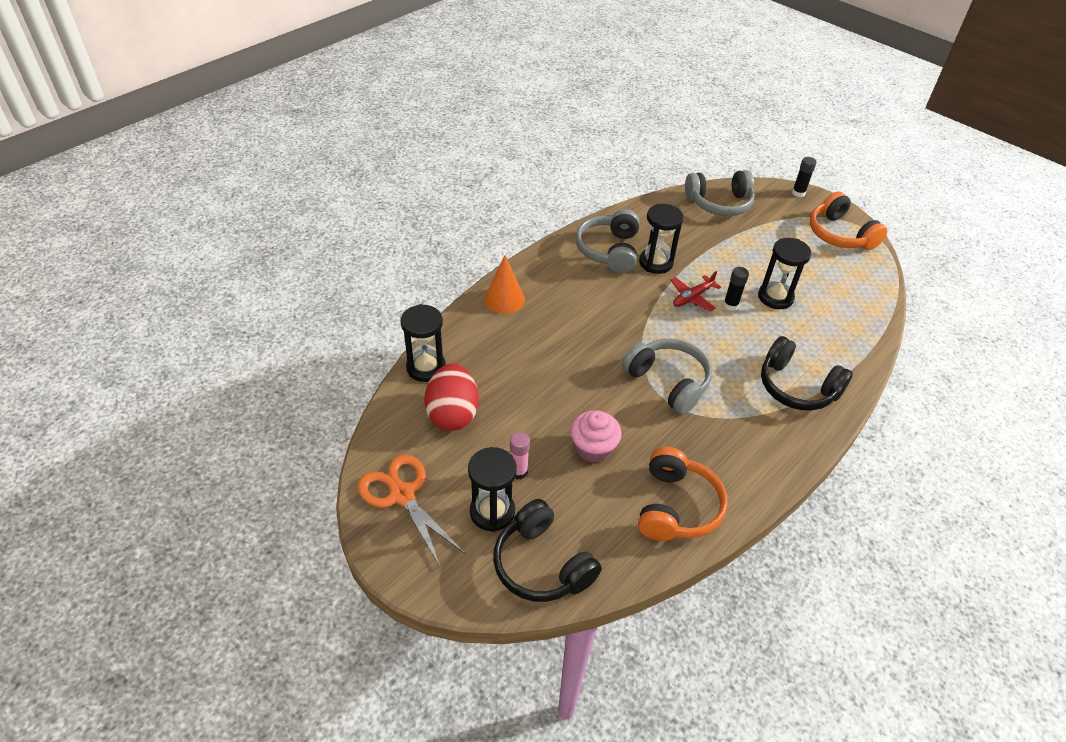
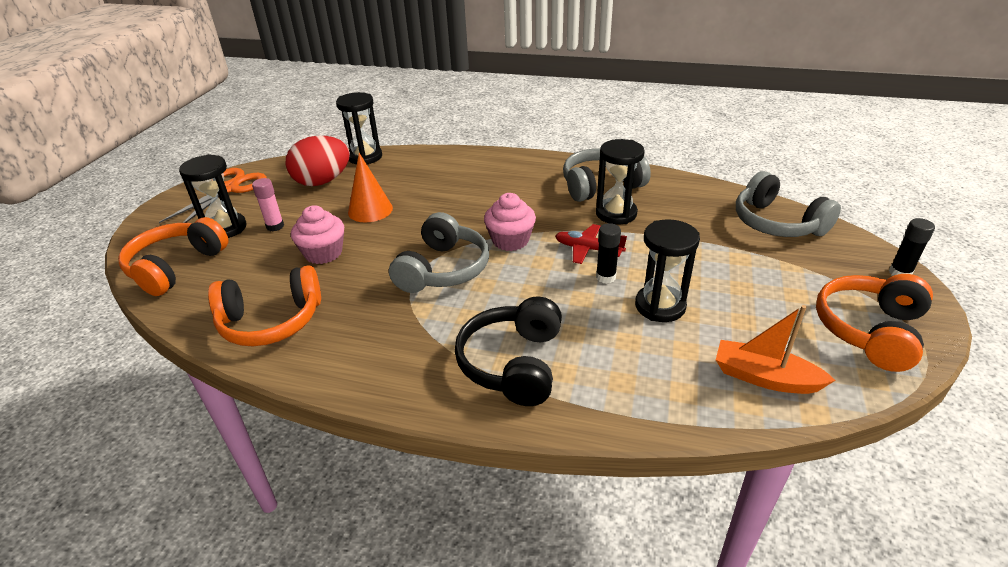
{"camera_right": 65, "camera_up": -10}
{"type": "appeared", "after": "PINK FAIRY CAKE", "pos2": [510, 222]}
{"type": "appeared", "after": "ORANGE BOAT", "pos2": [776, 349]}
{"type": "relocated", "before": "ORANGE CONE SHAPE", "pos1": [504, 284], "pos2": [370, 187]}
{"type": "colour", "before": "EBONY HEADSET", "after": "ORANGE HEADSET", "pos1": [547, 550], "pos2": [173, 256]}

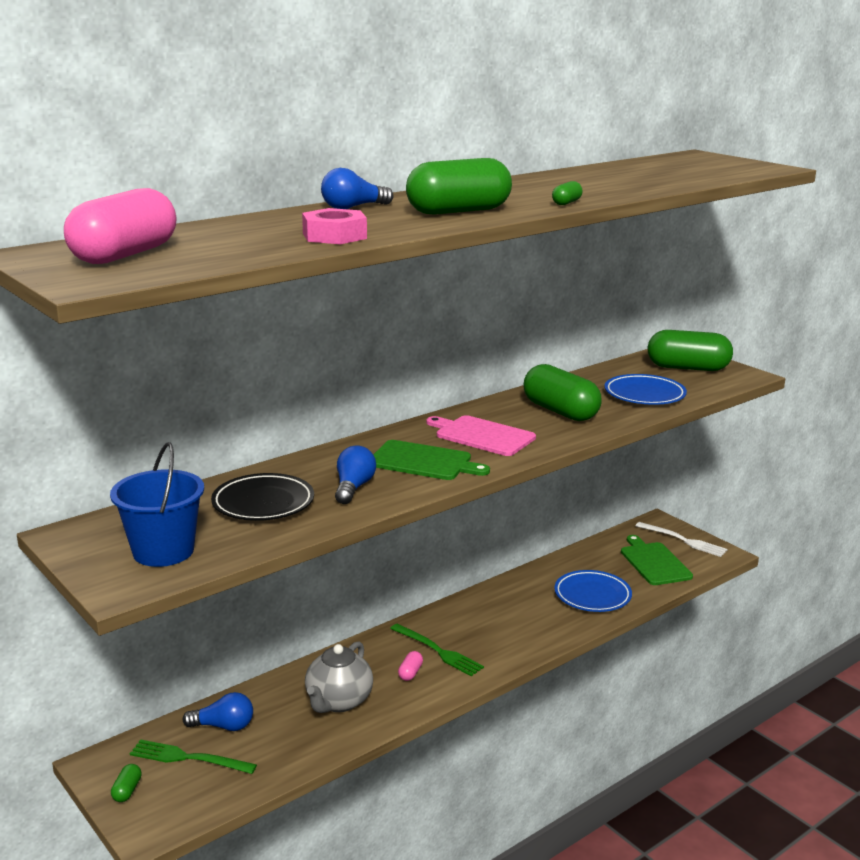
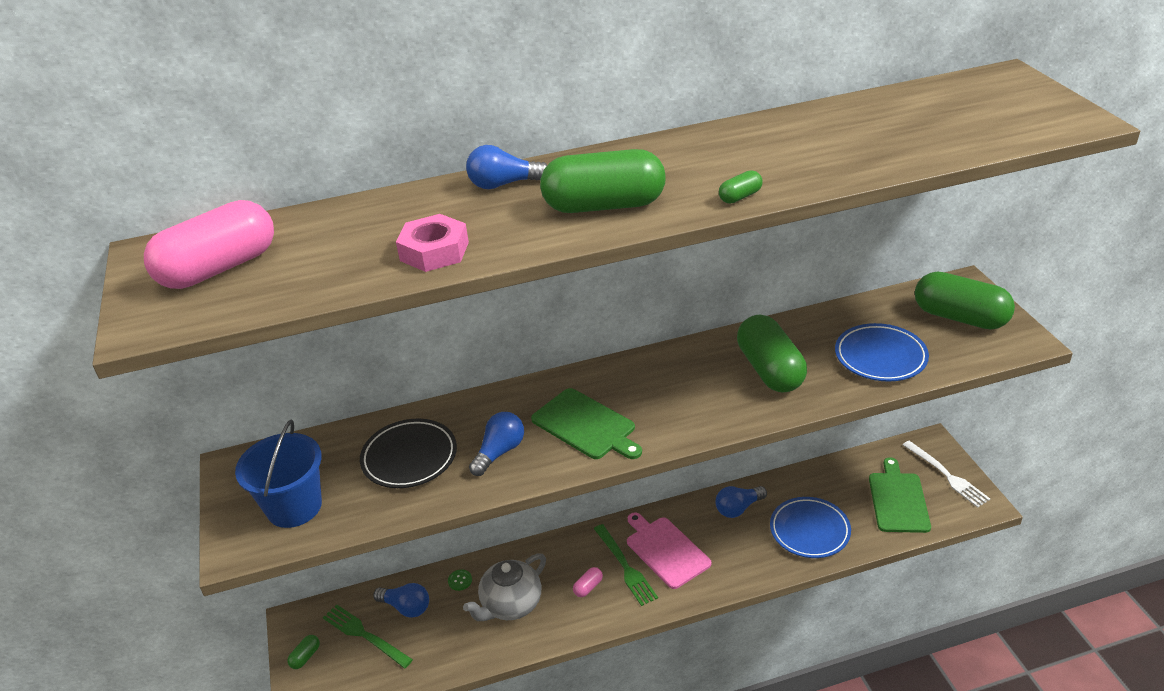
{"camera_right": 25, "camera_up": 15}
{"type": "appeared", "after": "GREEN BUTTON", "pos2": [460, 580]}
{"type": "appeared", "after": "BLUE BULB", "pos2": [741, 502]}
{"type": "relocated", "before": "PINK BREAD BOARD", "pos1": [481, 435], "pos2": [669, 550]}

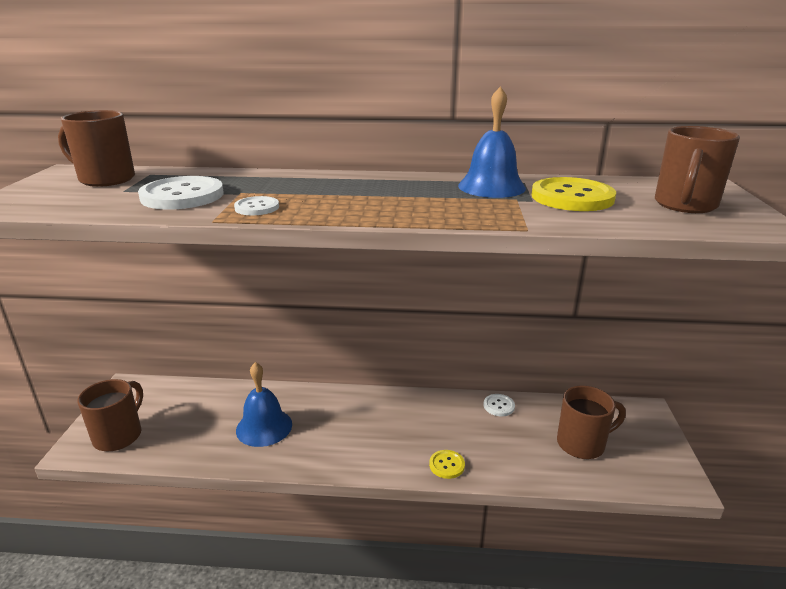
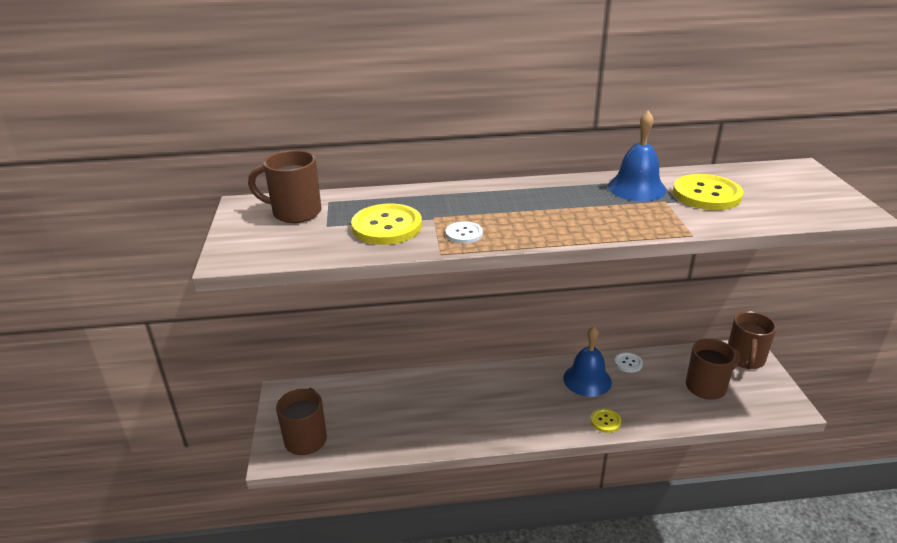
{"camera_right": -10, "camera_up": 5}
{"type": "relocated", "before": "BLUE BELL", "pos1": [264, 404], "pos2": [587, 361]}
{"type": "relocated", "before": "BROWN TEA MUG", "pos1": [697, 169], "pos2": [752, 340]}
{"type": "colour", "before": "SNOW-WHITE BUTTON", "after": "GOLDEN BUTTON", "pos1": [180, 193], "pos2": [386, 224]}

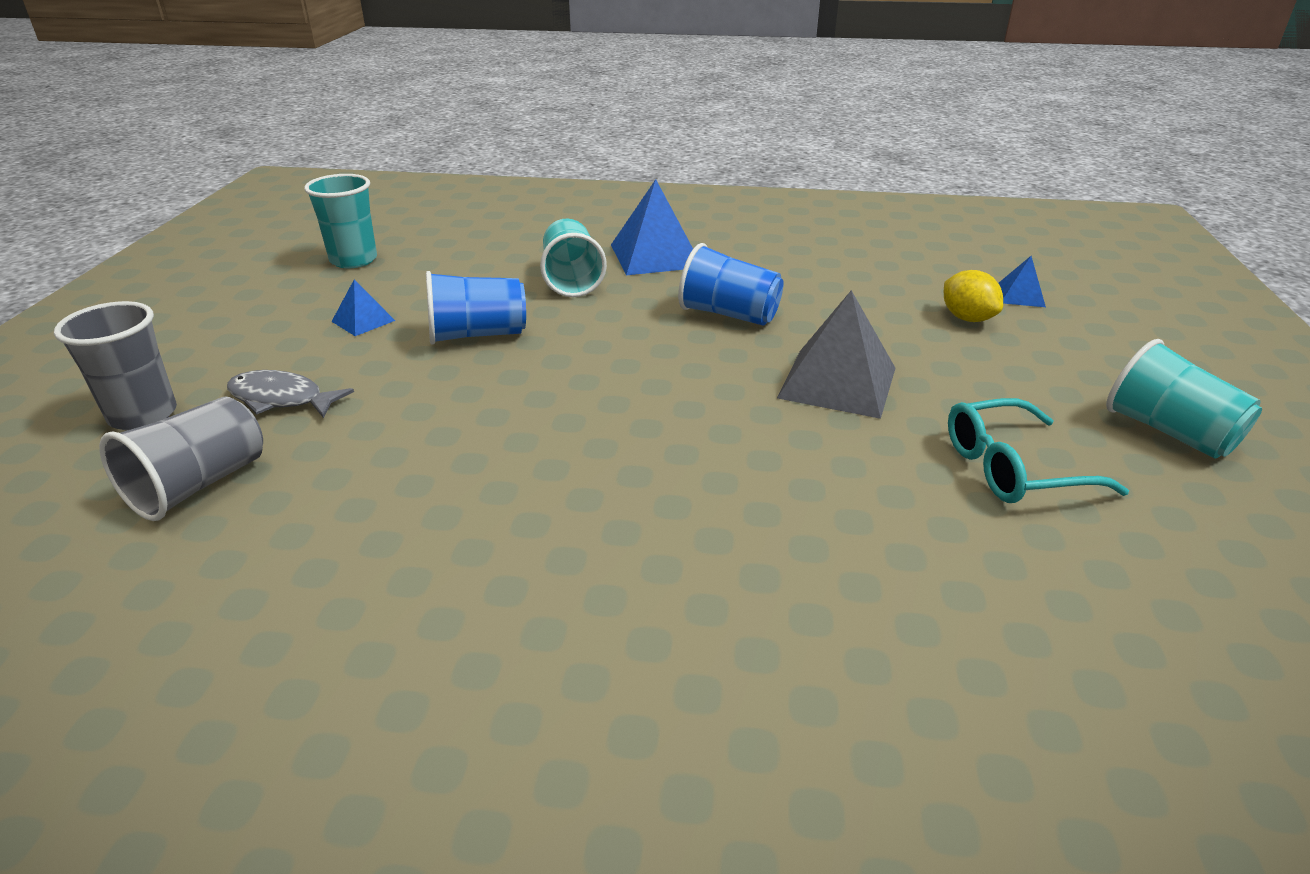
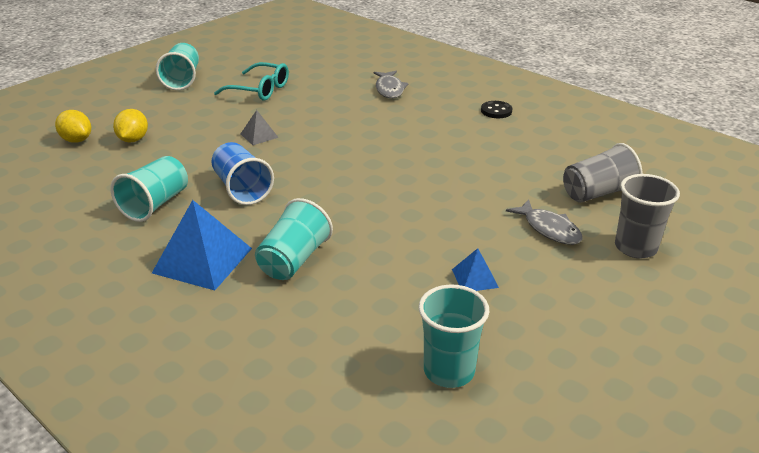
{"camera_right": -145, "camera_up": 0}
{"type": "missing", "before": "BLUE CUP", "pos1": [476, 308]}
{"type": "appeared", "after": "TURQUOISE CUP", "pos2": [149, 189]}
{"type": "appeared", "after": "ASH-GREY TOY FISH", "pos2": [391, 84]}
{"type": "appeared", "after": "EBONY BUTTON", "pos2": [496, 109]}
{"type": "exchanged", "before": "BLUE PYRAMID", "after": "GOLDEN TOY LEMON", "pos1": [1022, 281], "pos2": [73, 126]}
{"type": "size", "before": "ASH-GREY PYRAMID", "pos1": [836, 354], "pos2": [260, 127], "scale": 0.51}

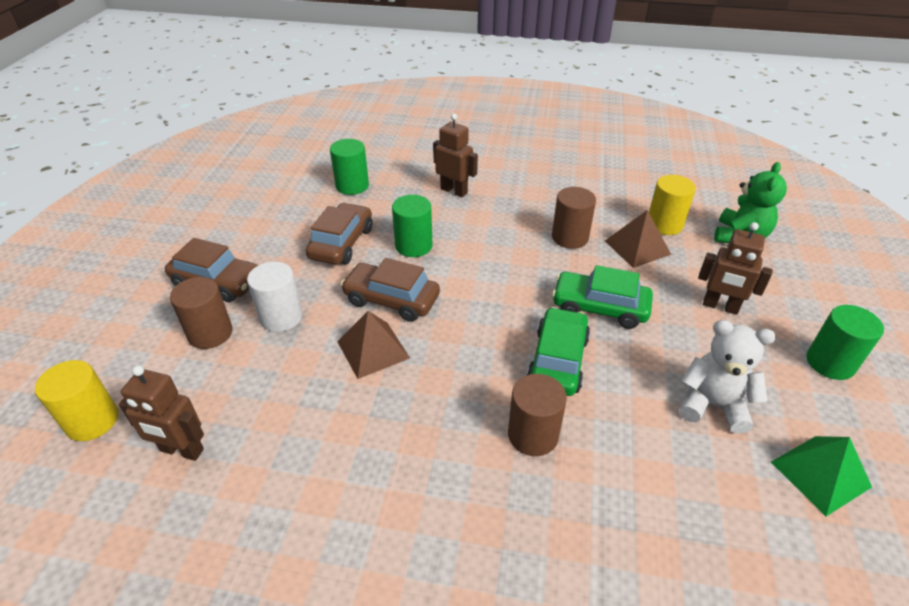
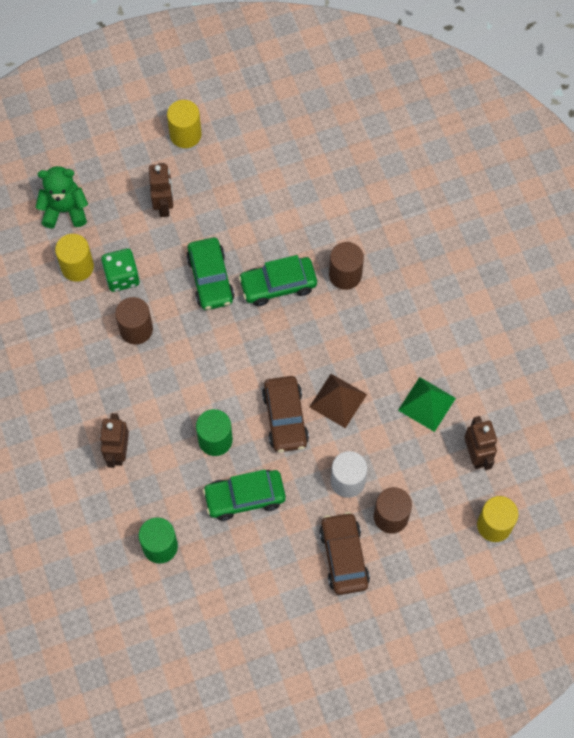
{"camera_right": -120, "camera_up": 25}
{"type": "missing", "before": "SNOW-WHITE TEDDY", "pos1": [727, 377]}
{"type": "relocated", "before": "GREEN PYRAMID", "pos1": [821, 476], "pos2": [427, 404]}
{"type": "exchanged", "before": "BROWN PYRAMID", "after": "GREEN GAME DIE", "pos1": [638, 239], "pos2": [120, 270]}
{"type": "colour", "before": "BROWN AUTOMOBILE", "after": "GREEN AUTOMOBILE", "pos1": [339, 234], "pos2": [244, 495]}
{"type": "colour", "before": "GREEN CYLINDER SHAPE", "after": "GOLDEN CYLINDER SHAPE", "pos1": [845, 342], "pos2": [184, 124]}

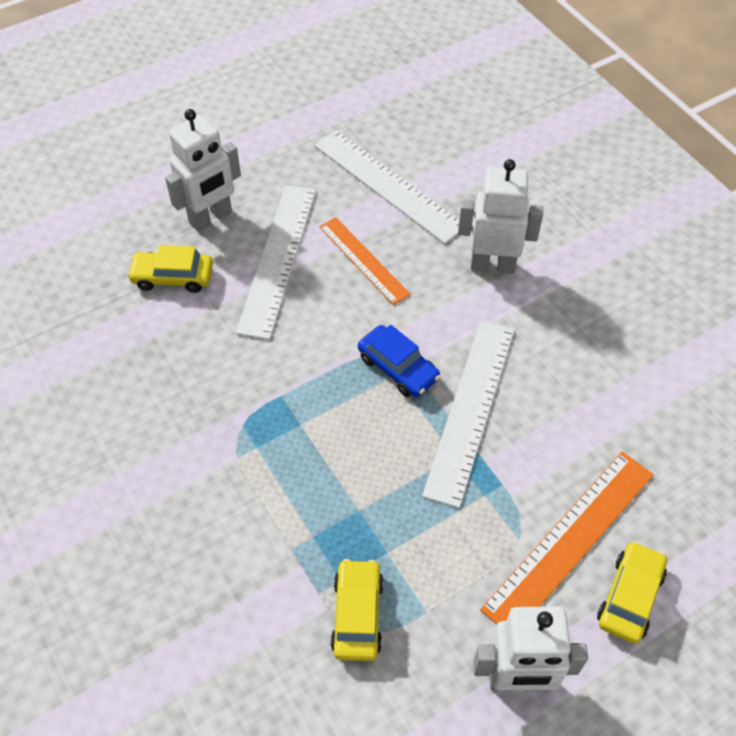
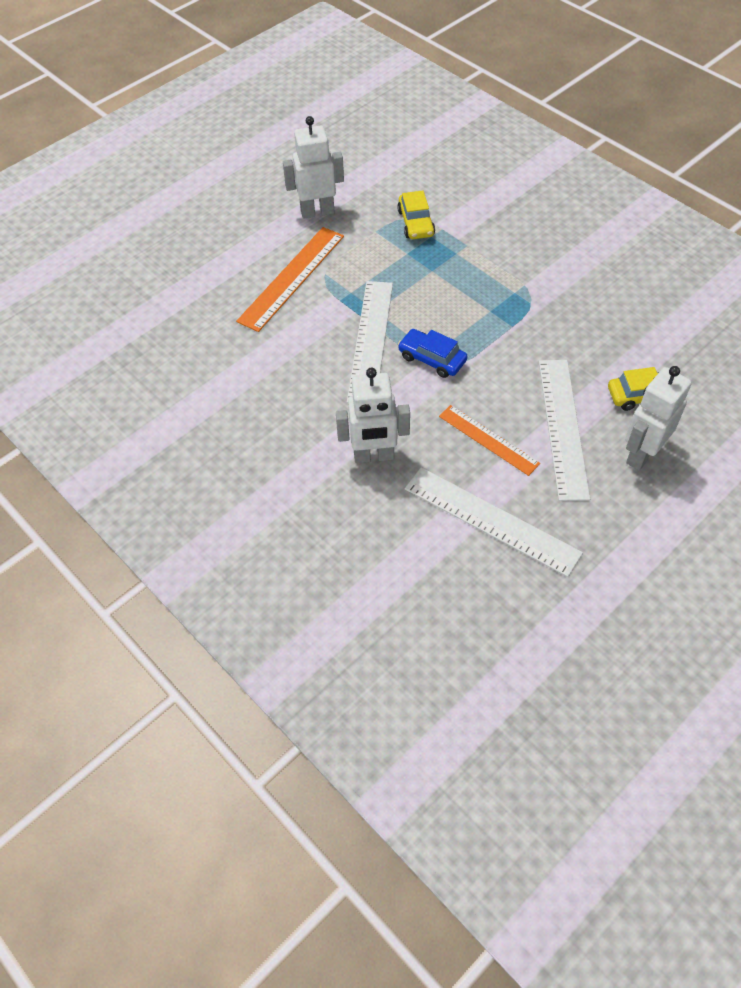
{"camera_right": 170, "camera_up": 0}
{"type": "missing", "before": "GOLDEN AUTOMOBILE", "pos1": [632, 592]}

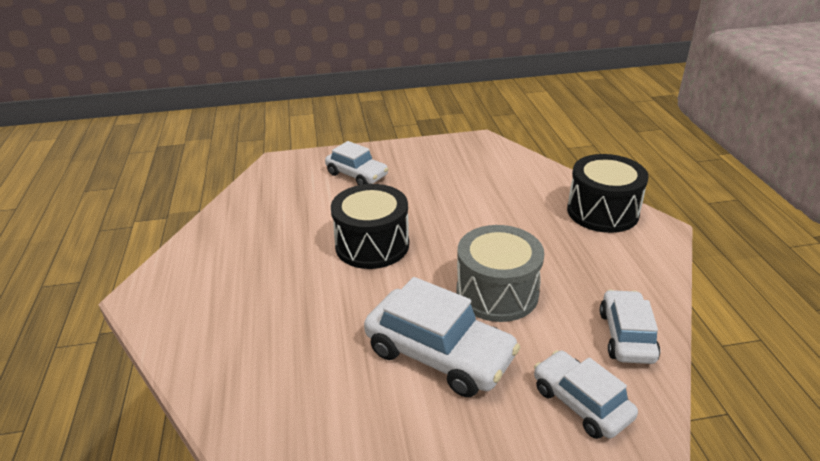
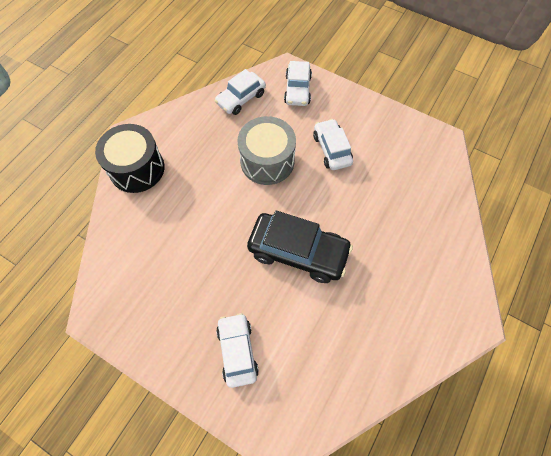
{"camera_right": -140, "camera_up": 30}
{"type": "exchanged", "before": "EBONY SNARE DRUM", "after": "EBONY AUTOMOBILE", "pos1": [370, 226], "pos2": [300, 247]}
{"type": "size", "before": "SNOW-WHITE AUTOMOBILE", "pos1": [442, 337], "pos2": [333, 144], "scale": 0.63}

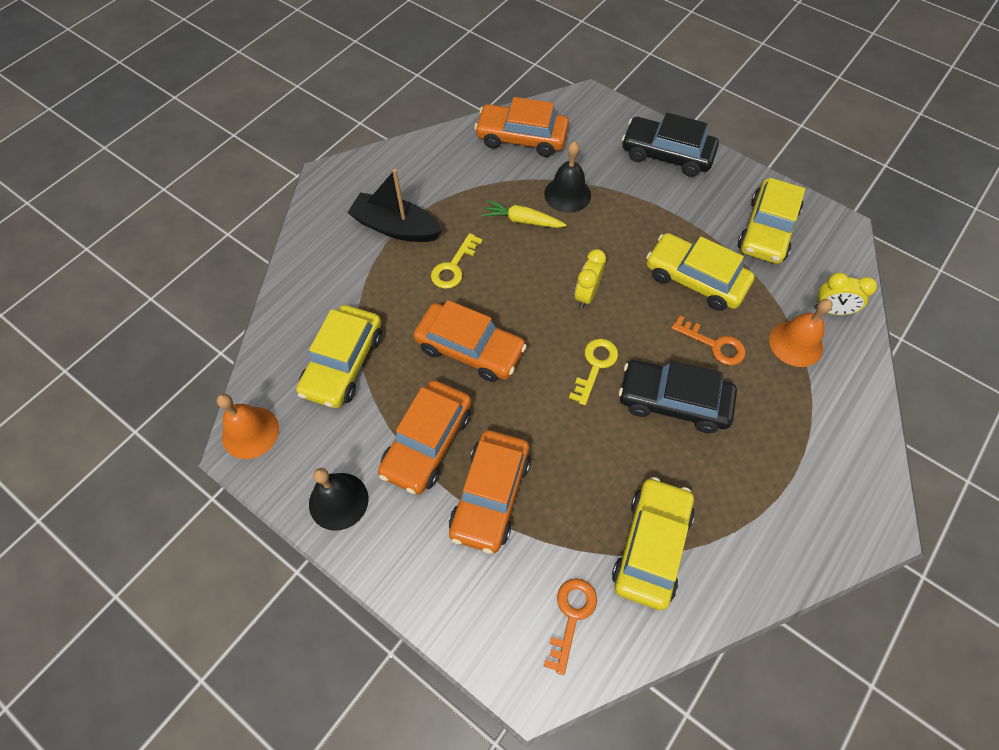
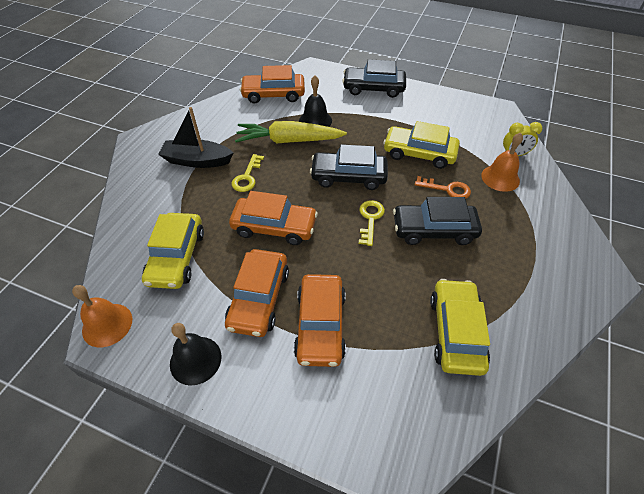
{"camera_right": -15, "camera_up": -10}
{"type": "missing", "before": "ORANGE KEY", "pos1": [570, 626]}
{"type": "missing", "before": "GOLDEN AUTOMOBILE", "pos1": [771, 221]}
{"type": "exchanged", "before": "GOLDEN ALARM CLOCK", "after": "EBONY AUTOMOBILE", "pos1": [590, 278], "pos2": [349, 167]}
{"type": "size", "before": "GOLDEN TOY CARROT", "pos1": [524, 214], "pos2": [291, 132], "scale": 1.78}

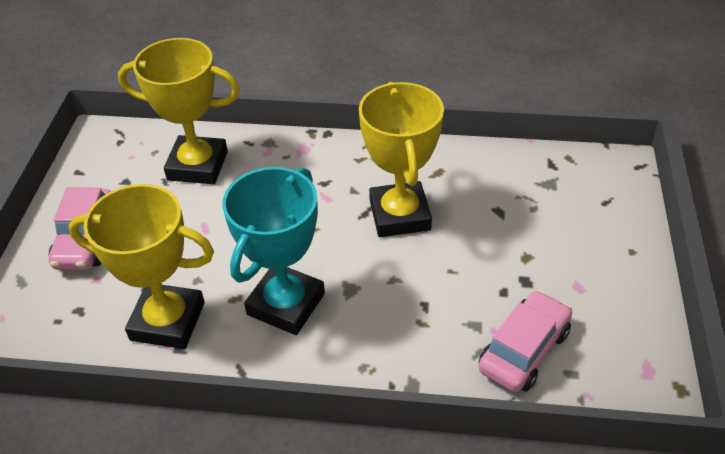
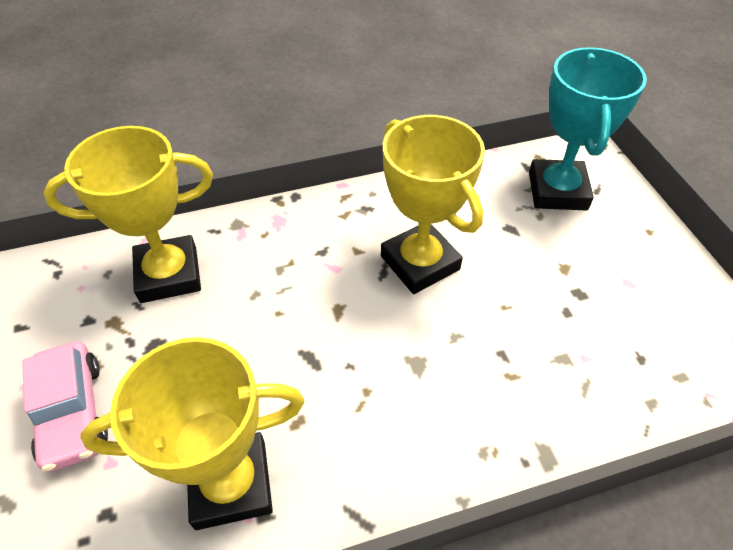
{"camera_right": -25, "camera_up": 5}
{"type": "missing", "before": "PINK AUTOMOBILE", "pos1": [525, 341]}
{"type": "relocated", "before": "TURQUOISE TROPHY", "pos1": [273, 251], "pos2": [588, 128]}

